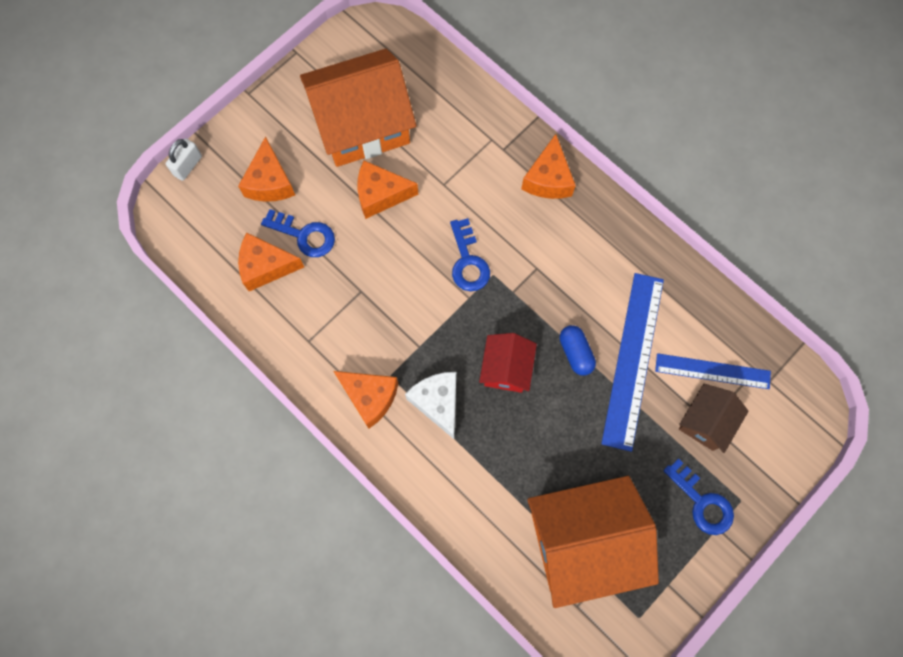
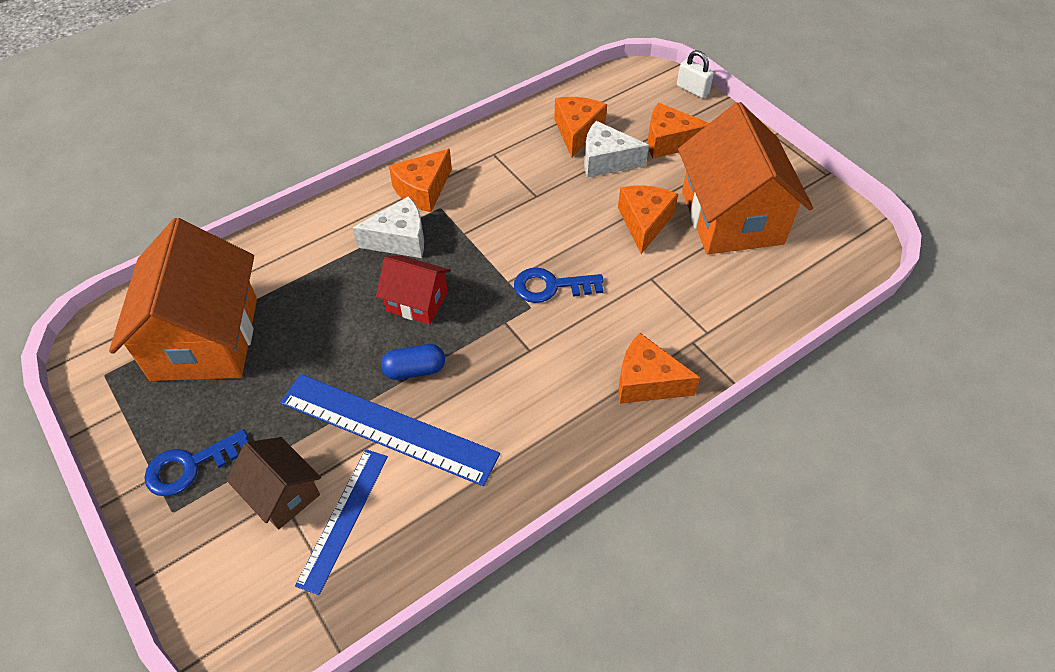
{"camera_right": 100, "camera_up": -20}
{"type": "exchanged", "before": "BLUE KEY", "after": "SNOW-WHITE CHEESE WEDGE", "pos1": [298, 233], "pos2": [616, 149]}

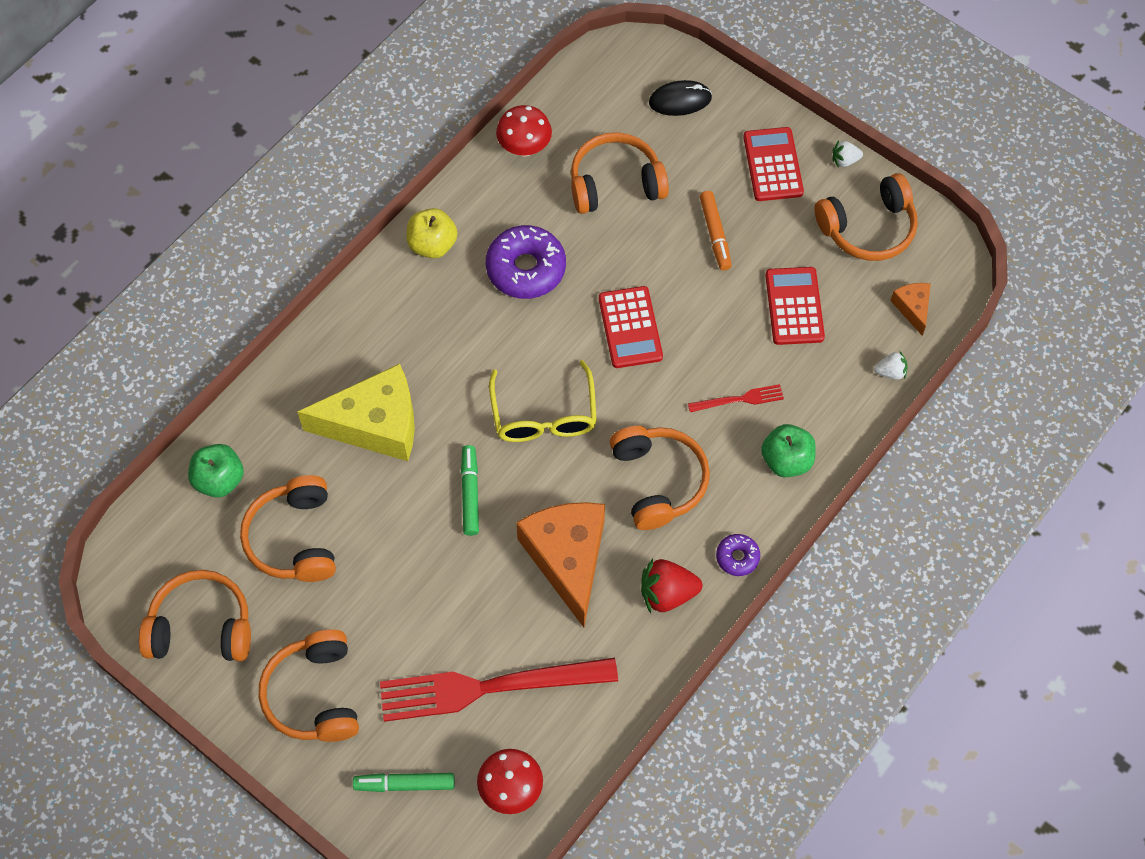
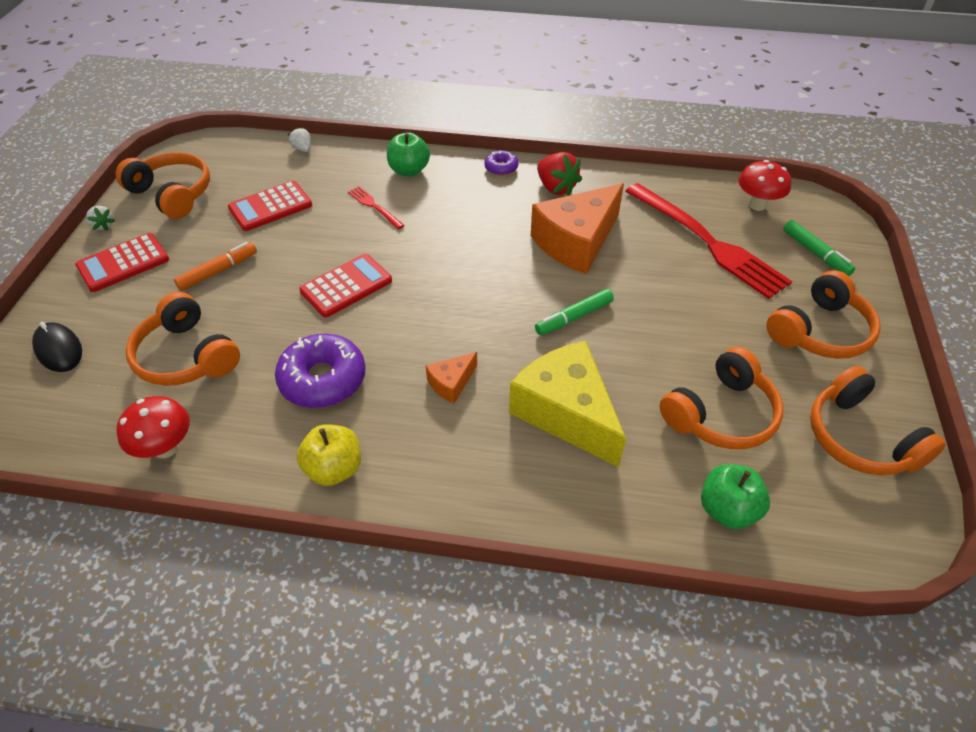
{"camera_right": -120, "camera_up": -15}
{"type": "missing", "before": "GOLDEN EYEGLASSES", "pos1": [543, 401]}
{"type": "missing", "before": "ORANGE HEADSET", "pos1": [660, 478]}
{"type": "relocated", "before": "ORANGE CHEESE WEDGE", "pos1": [910, 309], "pos2": [451, 378]}

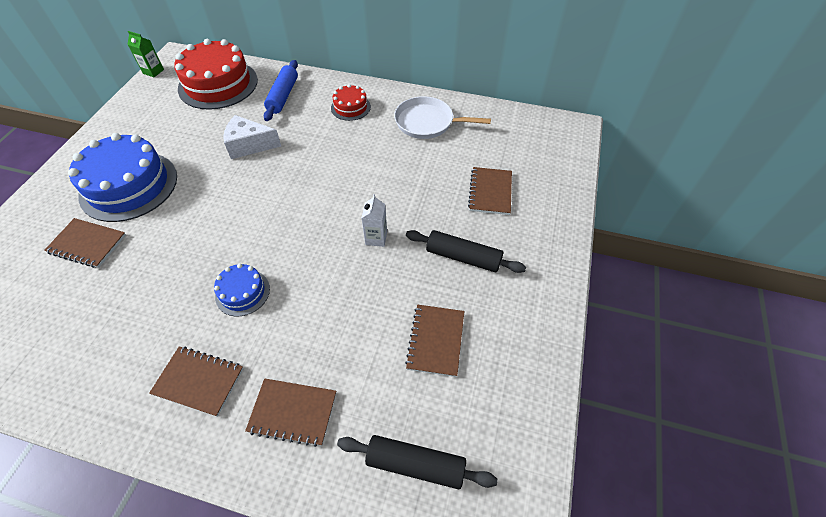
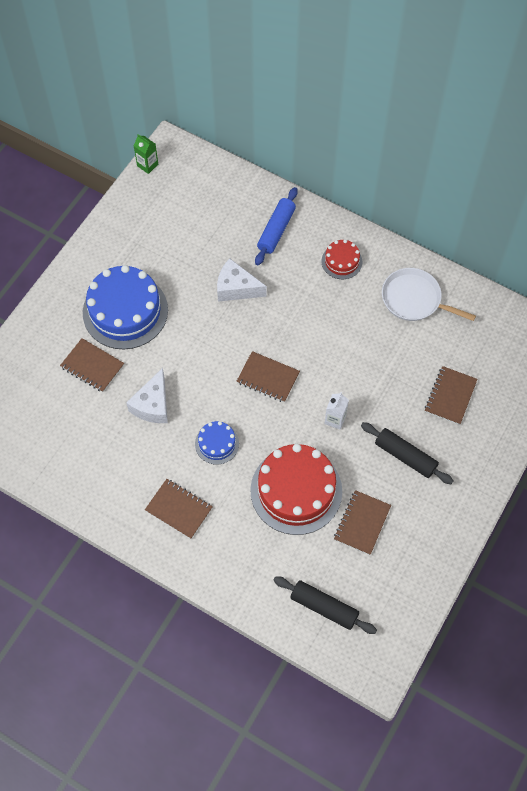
{"camera_right": 15, "camera_up": 10}
{"type": "appeared", "after": "SNOW-WHITE CHEESE WEDGE", "pos2": [147, 395]}
{"type": "relocated", "before": "RED LAYER CAKE", "pos1": [216, 74], "pos2": [296, 489]}
{"type": "relocated", "before": "BROWN NOTEPAD", "pos1": [290, 412], "pos2": [268, 377]}

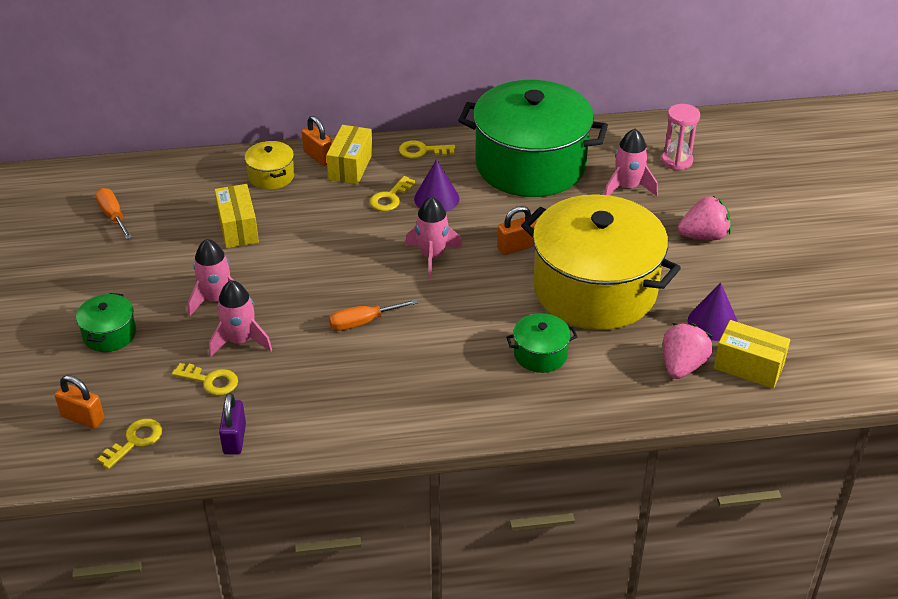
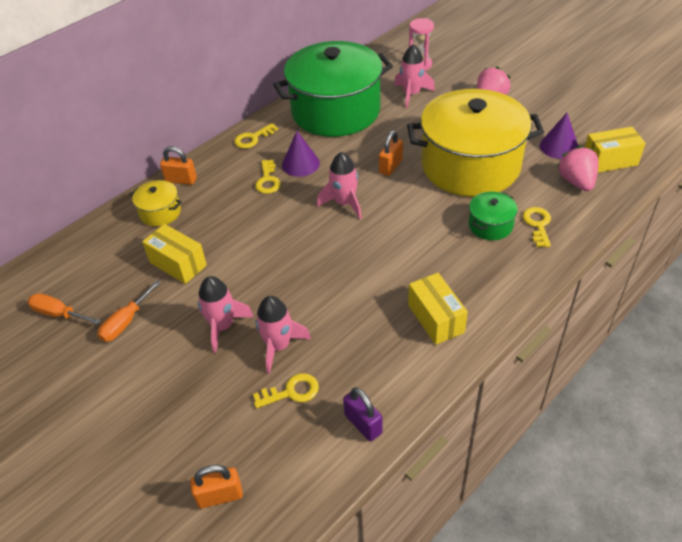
{"camera_right": -35, "camera_up": 5}
{"type": "missing", "before": "GREEN POT", "pos1": [106, 322]}
{"type": "relocated", "before": "GOLDEN KEY", "pos1": [129, 444], "pos2": [536, 227]}
{"type": "relocated", "before": "GOLDEN PARCEL", "pos1": [349, 154], "pos2": [438, 309]}
{"type": "relocated", "before": "ORANGE SCREWDRIVER", "pos1": [373, 315], "pos2": [129, 311]}

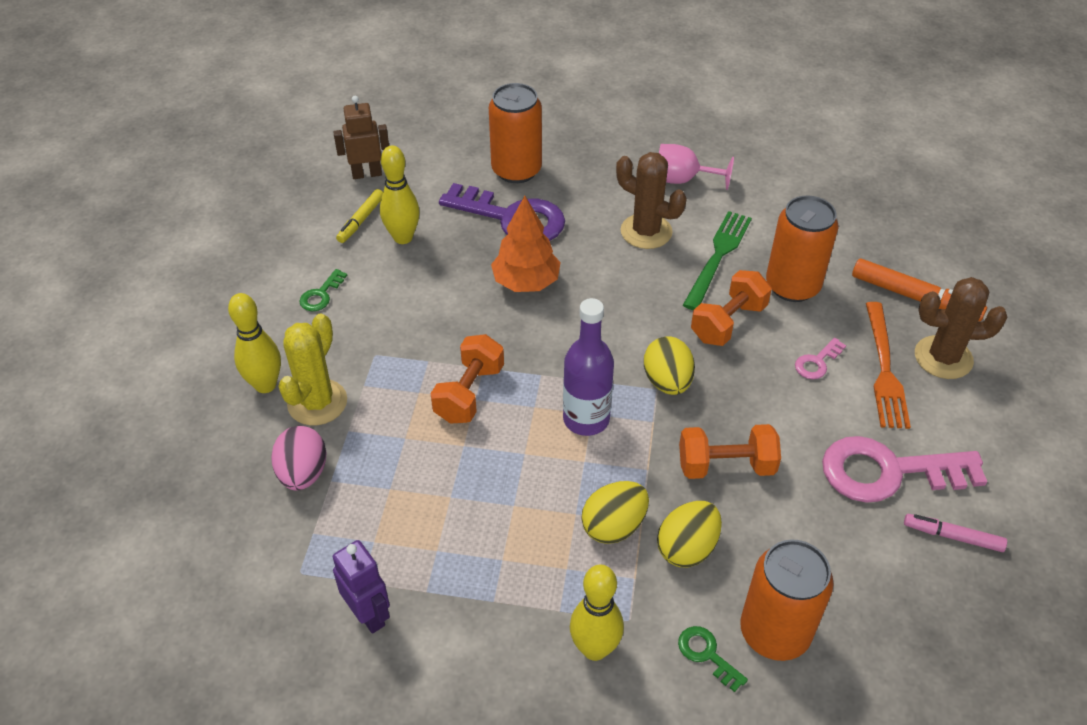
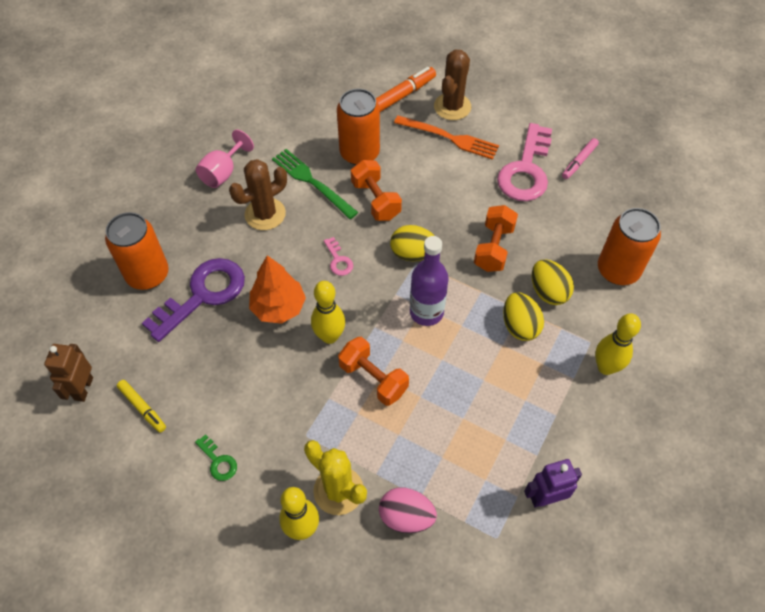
{"camera_right": -70, "camera_up": 10}
{"type": "missing", "before": "GREEN KEY", "pos1": [713, 659]}
{"type": "relocated", "before": "GOLDEN BOWLING PIN", "pos1": [400, 194], "pos2": [328, 312]}
{"type": "relocated", "before": "PINK KEY", "pos1": [820, 358], "pos2": [338, 256]}

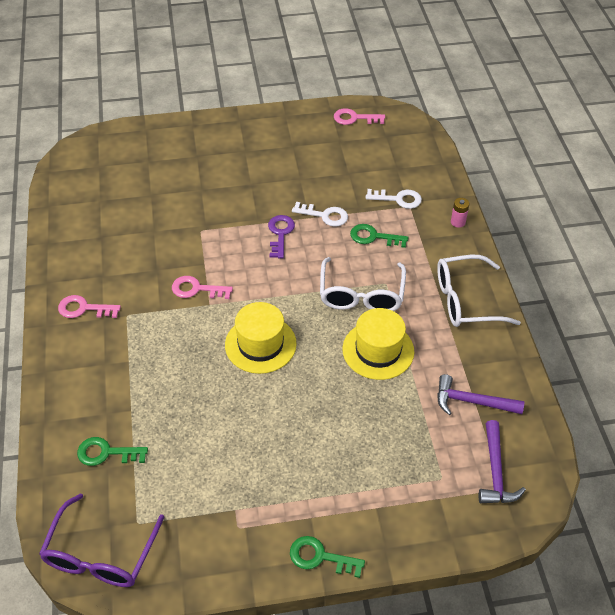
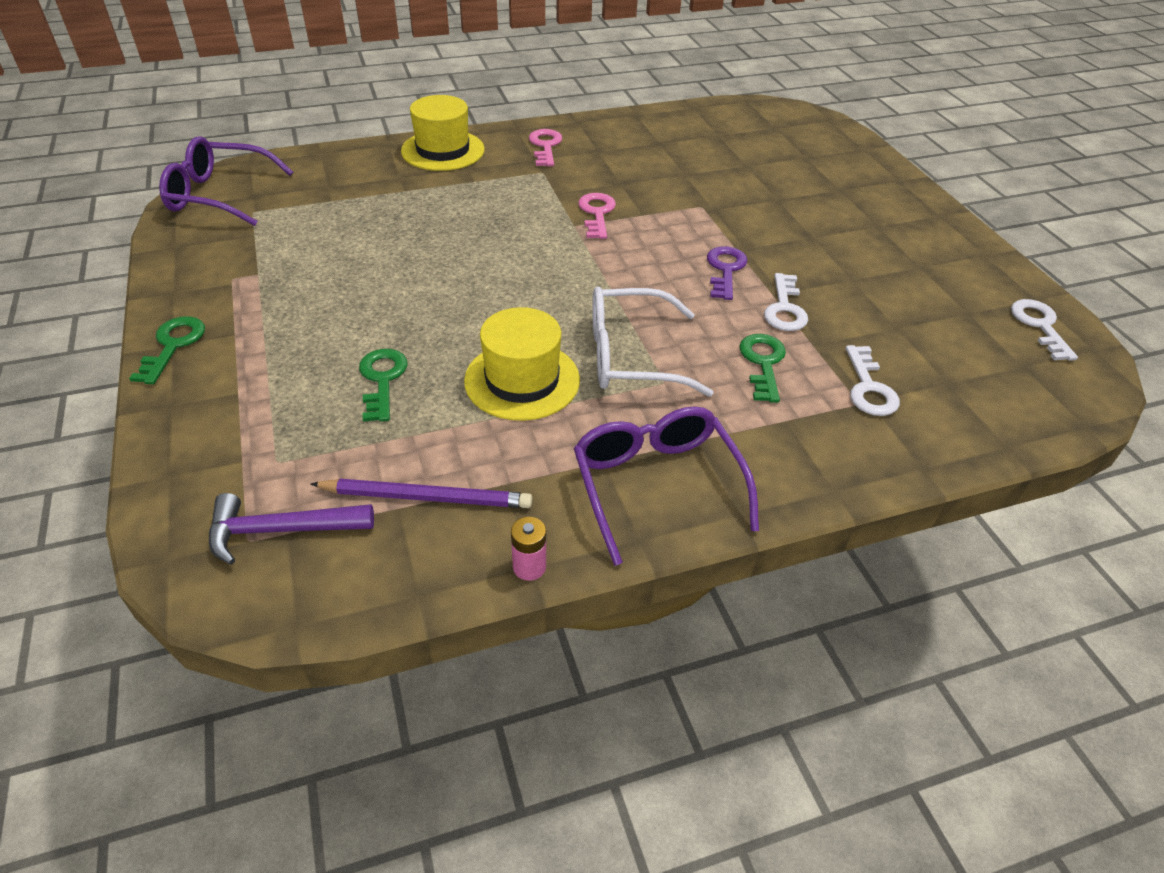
{"camera_right": 80, "camera_up": -5}
{"type": "relocated", "before": "GREEN KEY", "pos1": [112, 451], "pos2": [383, 385]}
{"type": "relocated", "before": "GOLDEN HAT", "pos1": [261, 338], "pos2": [443, 133]}
{"type": "relocated", "before": "PINK AA BATTERY", "pos1": [460, 213], "pos2": [528, 549]}
{"type": "exchanged", "before": "PURPLE HAMMER", "after": "PURPLE PENCIL", "pos1": [480, 394], "pos2": [421, 493]}
{"type": "colour", "before": "PINK KEY", "after": "SNOW-WHITE KEY", "pos1": [359, 116], "pos2": [1044, 330]}
{"type": "colour", "before": "SNOW-WHITE EYEGLASSES", "after": "PURPLE EYEGLASSES", "pos1": [479, 291], "pos2": [666, 486]}
{"type": "spun", "before": "PURPLE KEY", "pos1": [281, 236], "pos2": [727, 273], "turn": -75}

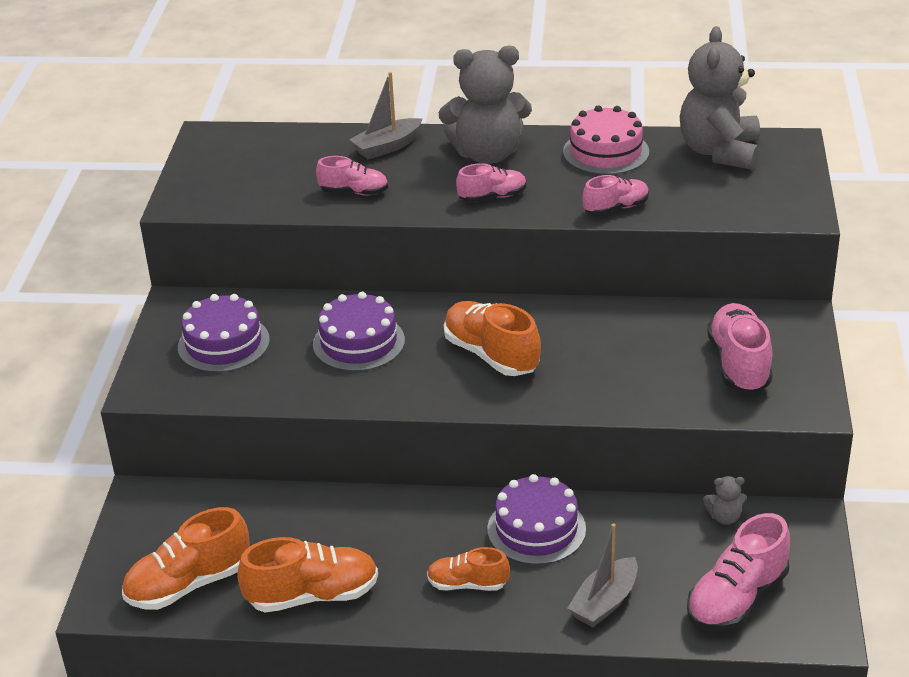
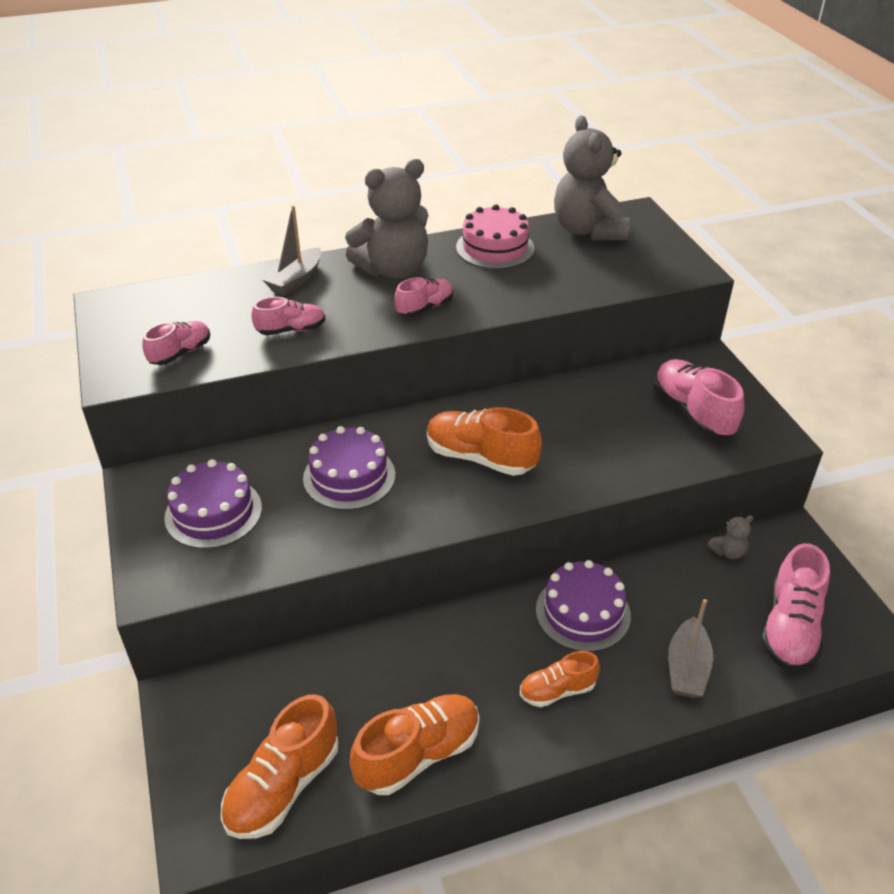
{"camera_right": -25, "camera_up": 5}
{"type": "relocated", "before": "PINK LACE-UP SHOE", "pos1": [615, 195], "pos2": [176, 343]}

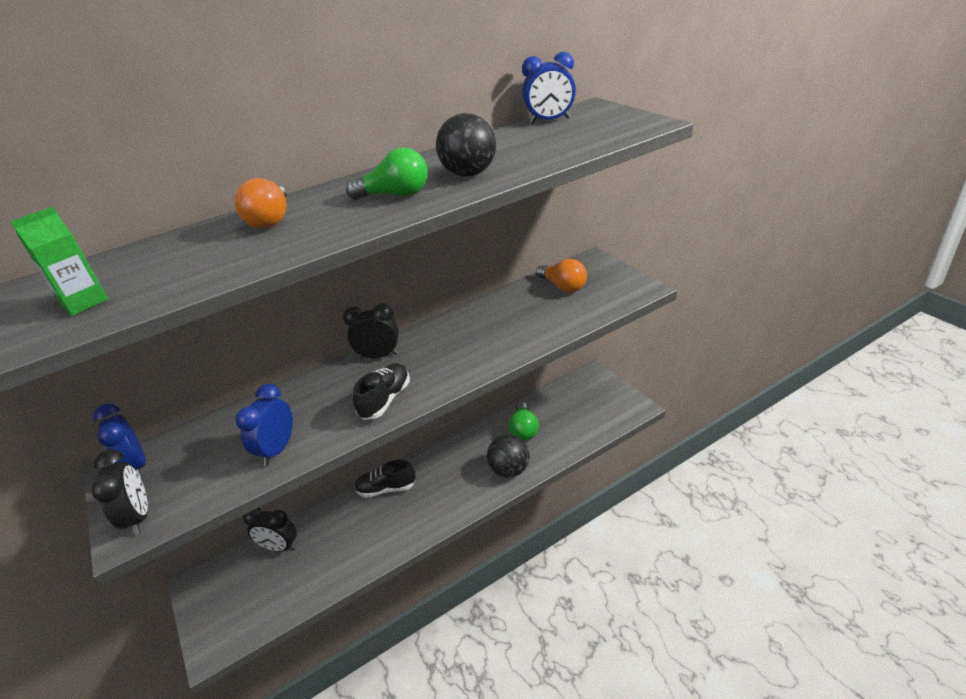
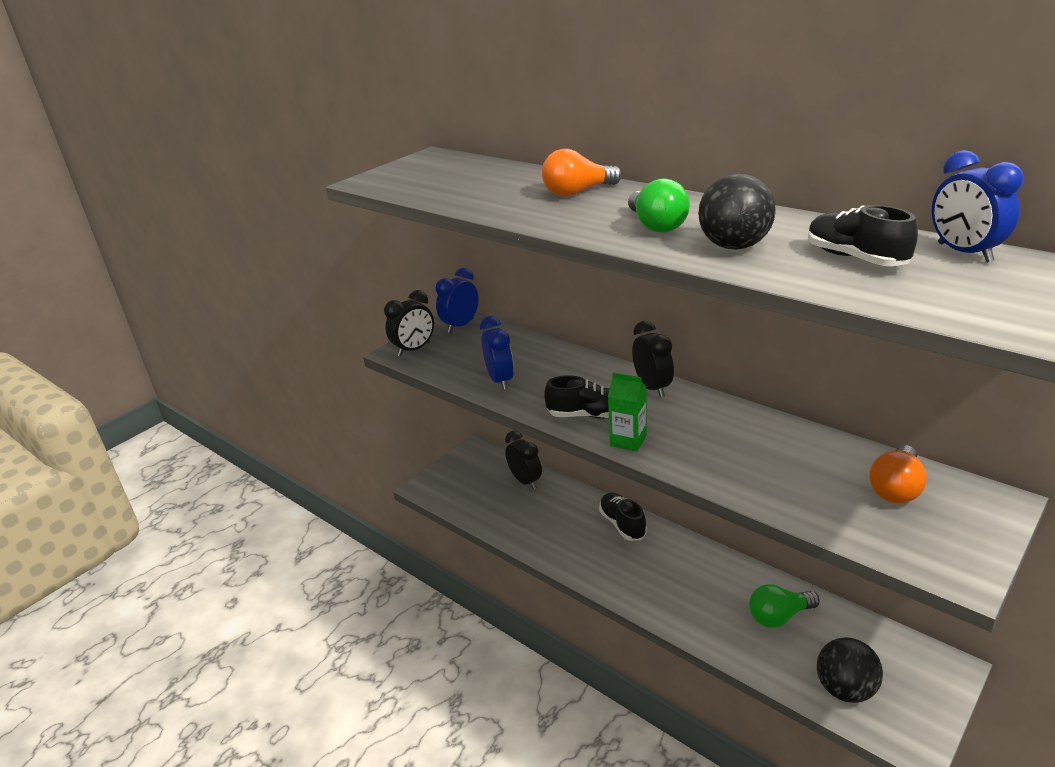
{"camera_right": 70, "camera_up": -5}
{"type": "appeared", "after": "EBONY LACE-UP SHOE", "pos2": [863, 235]}
{"type": "relocated", "before": "GREEN JUICE CARTON", "pos1": [59, 261], "pos2": [627, 412]}
{"type": "relocated", "before": "EBONY SPHERE", "pos1": [508, 456], "pos2": [850, 670]}
{"type": "spun", "before": "BLUE ALARM CLOCK", "pos1": [264, 425], "pos2": [497, 353], "turn": 75}
{"type": "spun", "before": "EBONY ALARM CLOCK", "pos1": [270, 530], "pos2": [523, 460], "turn": 150}

